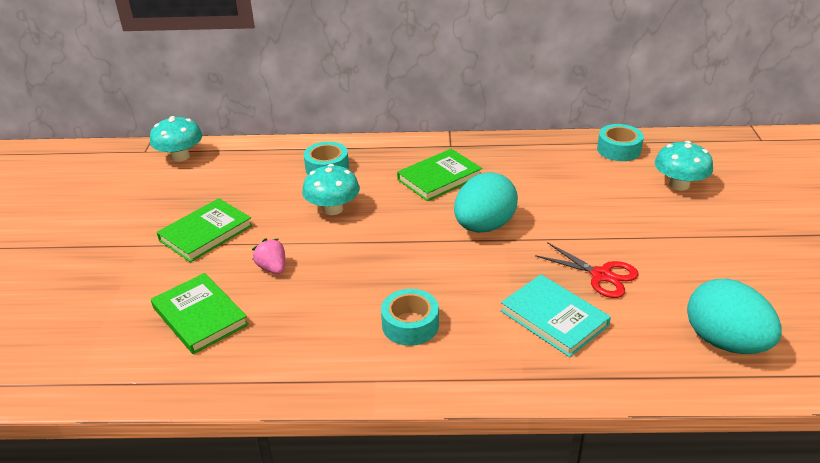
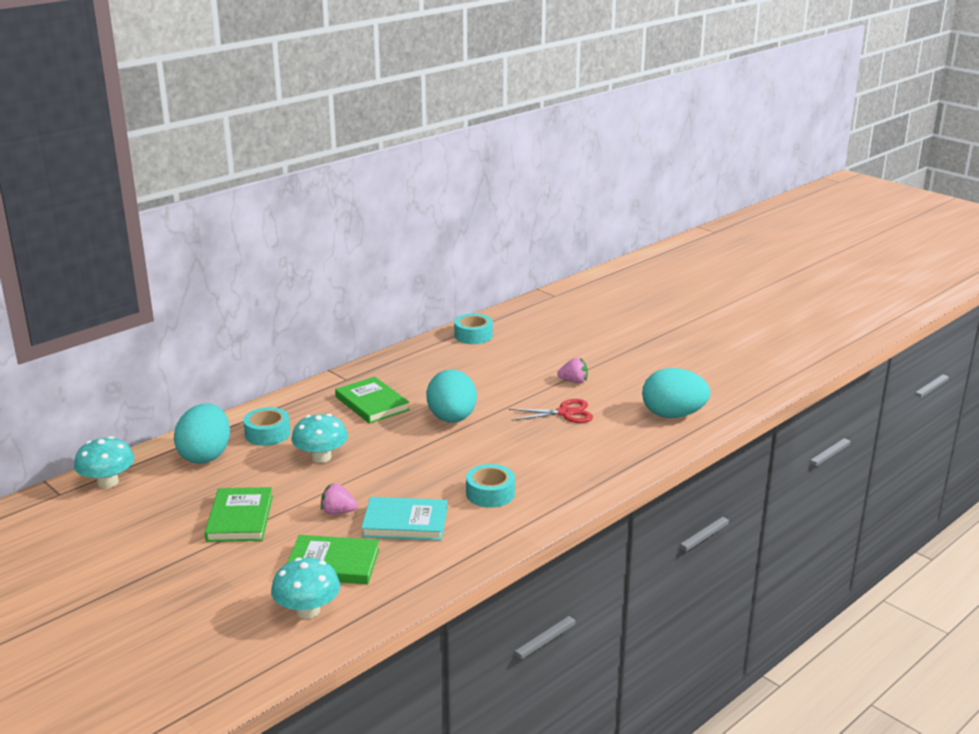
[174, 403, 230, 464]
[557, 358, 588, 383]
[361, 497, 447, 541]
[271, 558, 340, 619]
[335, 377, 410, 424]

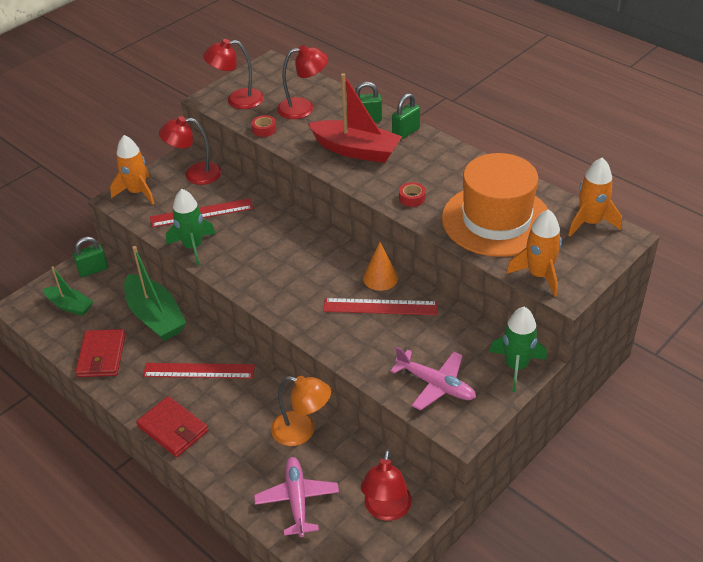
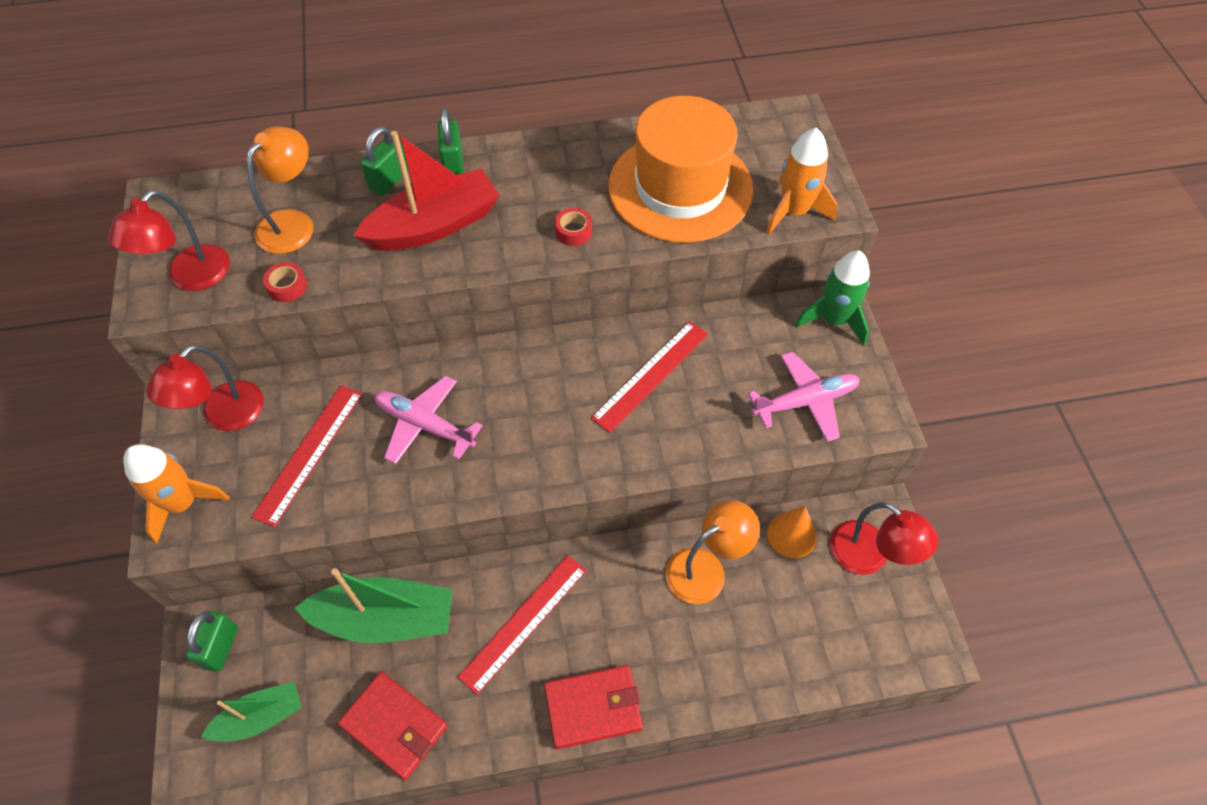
[166, 189, 216, 266] (first image)
[568, 157, 622, 237] (first image)
[375, 376, 483, 464]
[767, 506, 817, 558]
[247, 127, 313, 254]

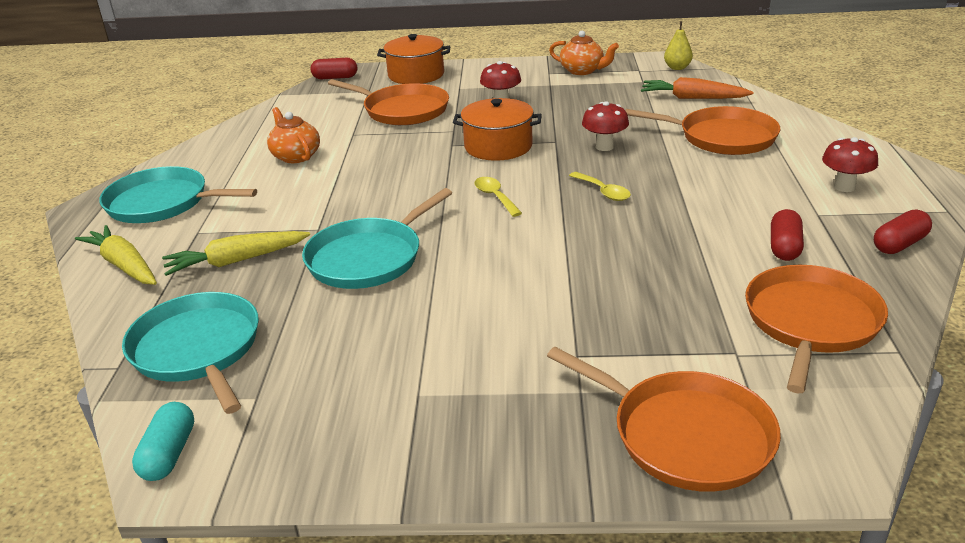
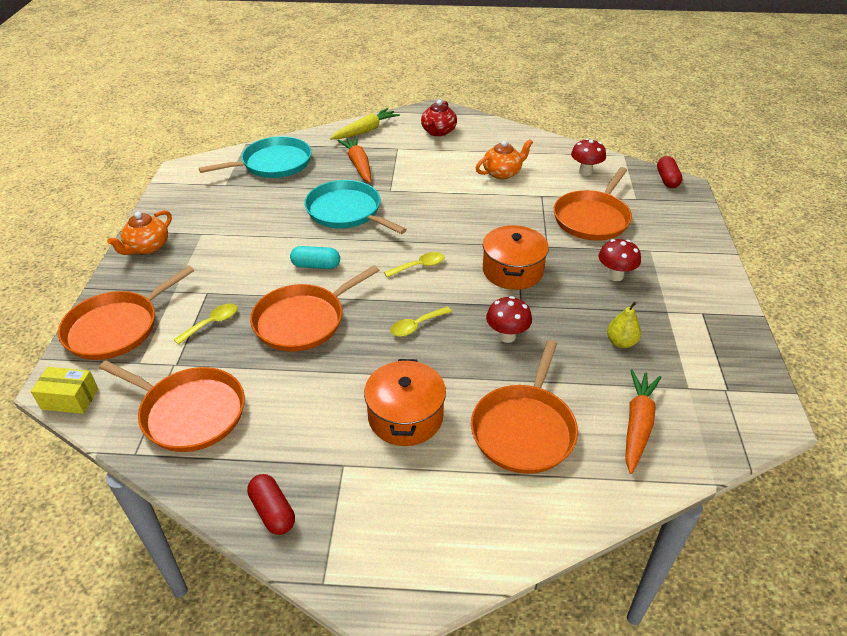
[771, 209, 804, 261] (first image)
[31, 367, 98, 414]
[174, 303, 237, 345]
[250, 265, 380, 352]
[290, 246, 340, 269]
[364, 359, 446, 446]
[107, 210, 172, 255]
[607, 302, 641, 348]
[571, 138, 606, 176]
[421, 100, 457, 136]
[338, 137, 371, 183]

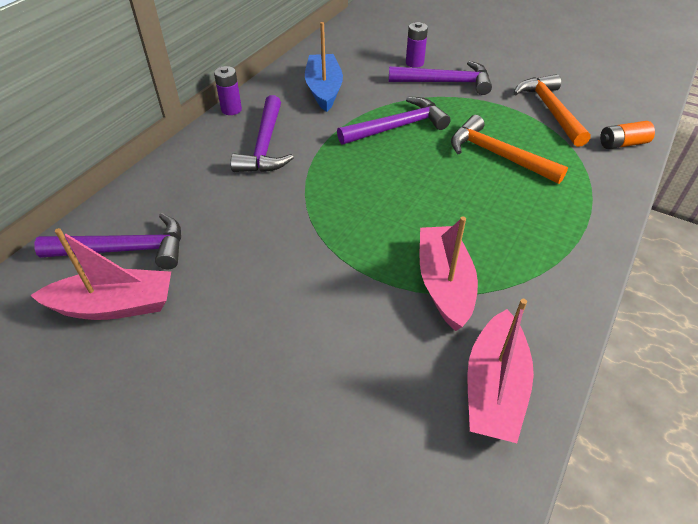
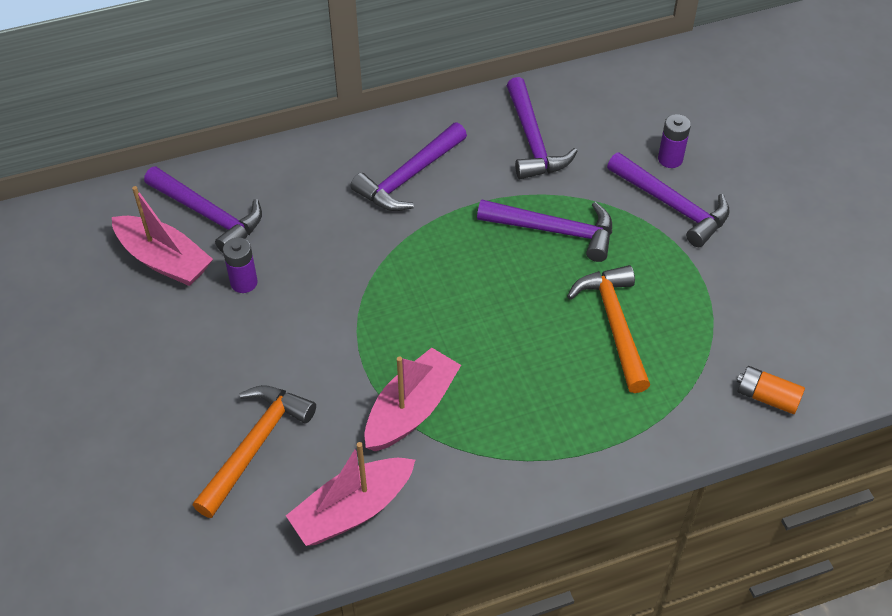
[223, 237, 258, 293]
[193, 385, 316, 518]
[506, 77, 577, 179]

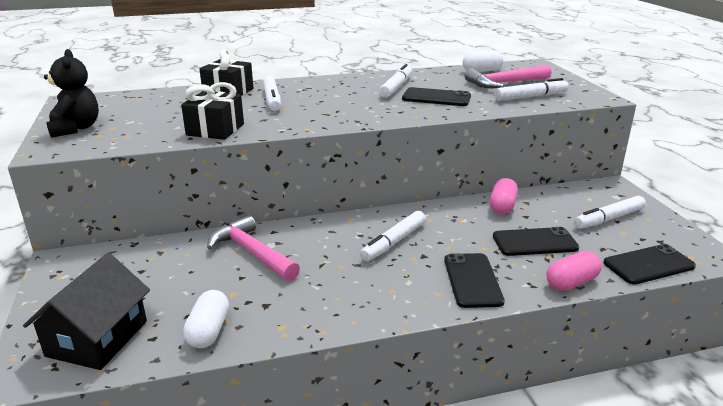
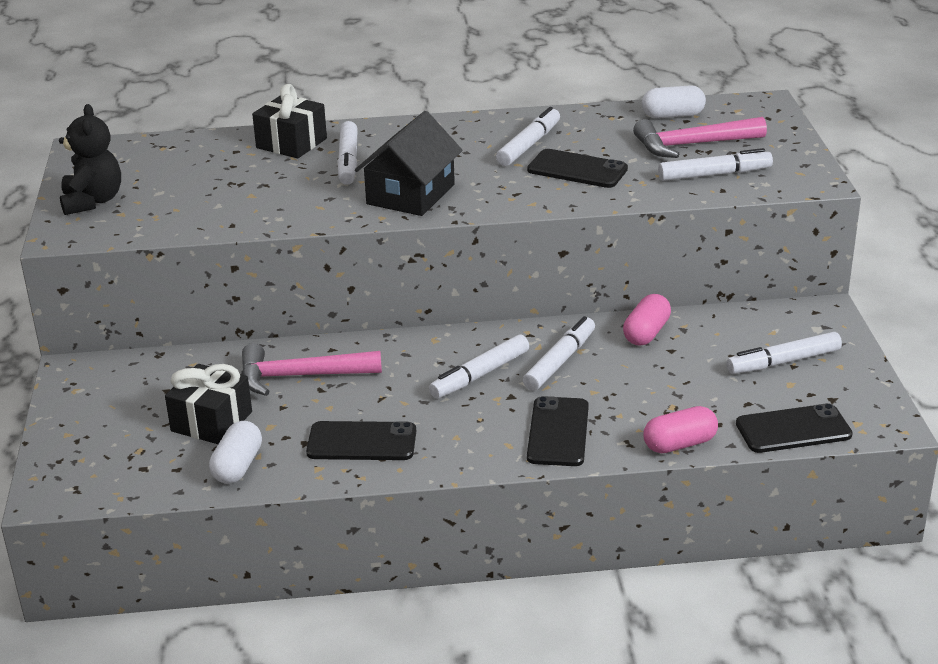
[523, 316, 595, 391]
[355, 111, 463, 216]
[165, 364, 252, 444]
[306, 421, 416, 460]
[241, 343, 382, 396]

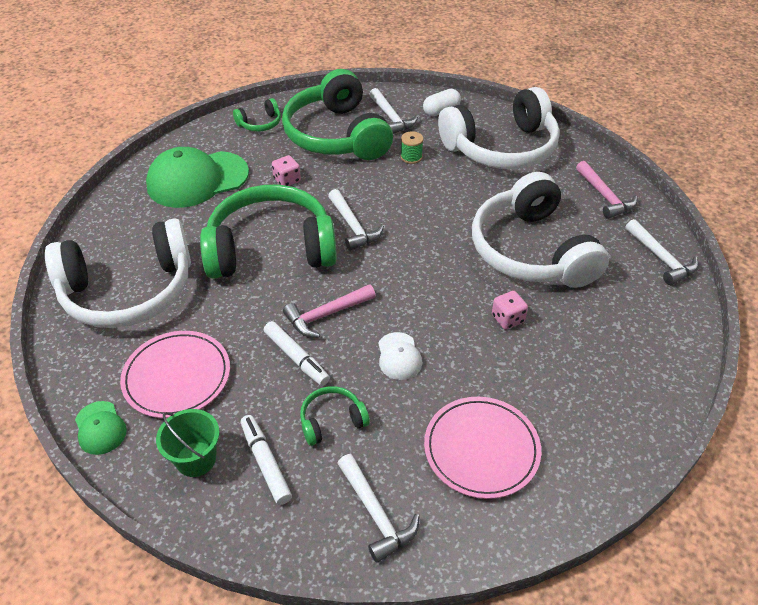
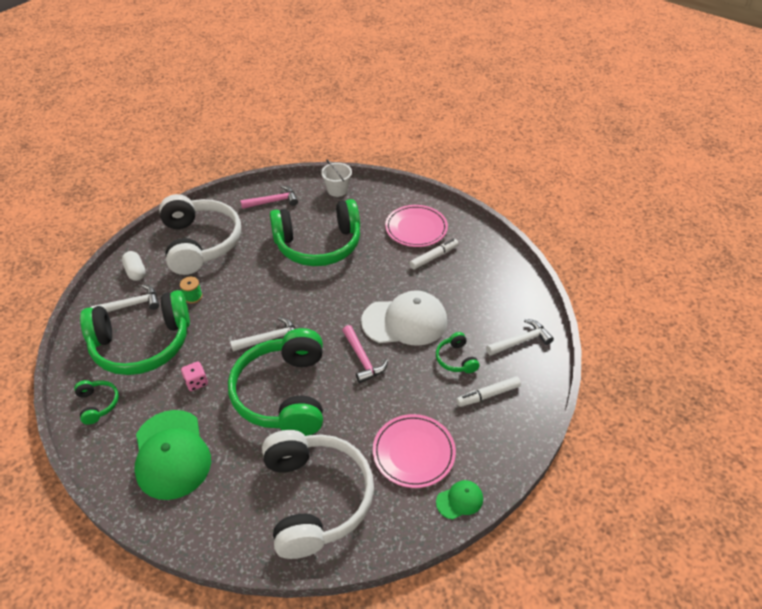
[156, 409, 220, 477] (first image)
[492, 291, 528, 330] (first image)
[410, 239, 459, 269]
[385, 205, 448, 247]
[321, 159, 352, 197]
[270, 199, 360, 266]
[361, 290, 447, 346]

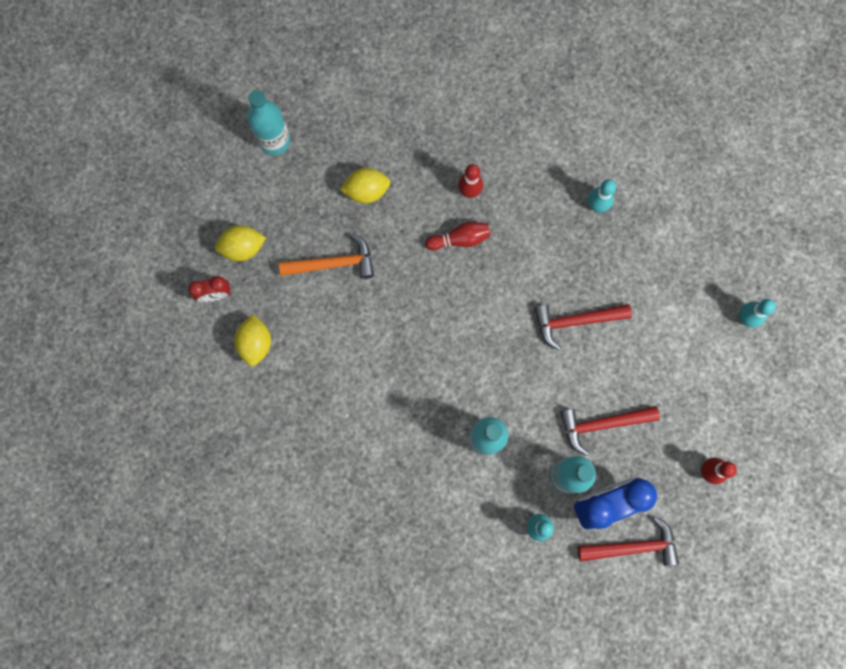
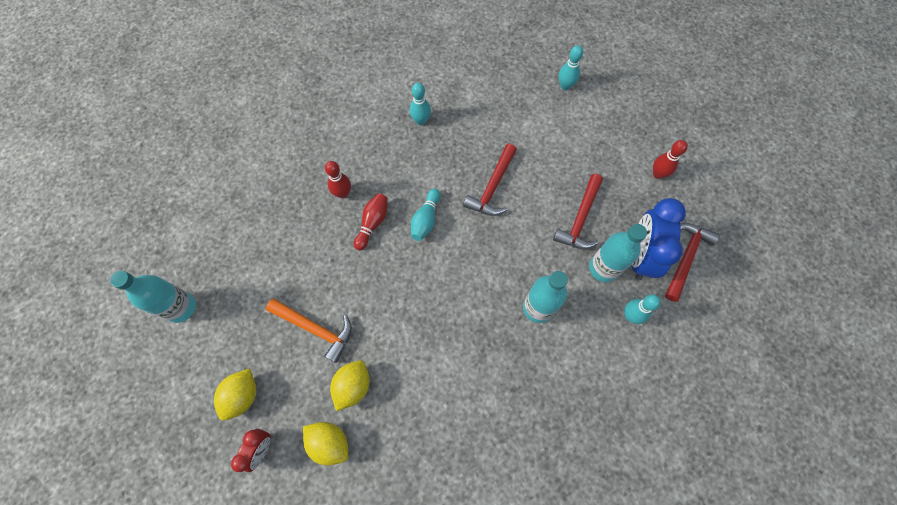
[411, 189, 440, 241]
[330, 360, 370, 411]
[266, 299, 352, 363]

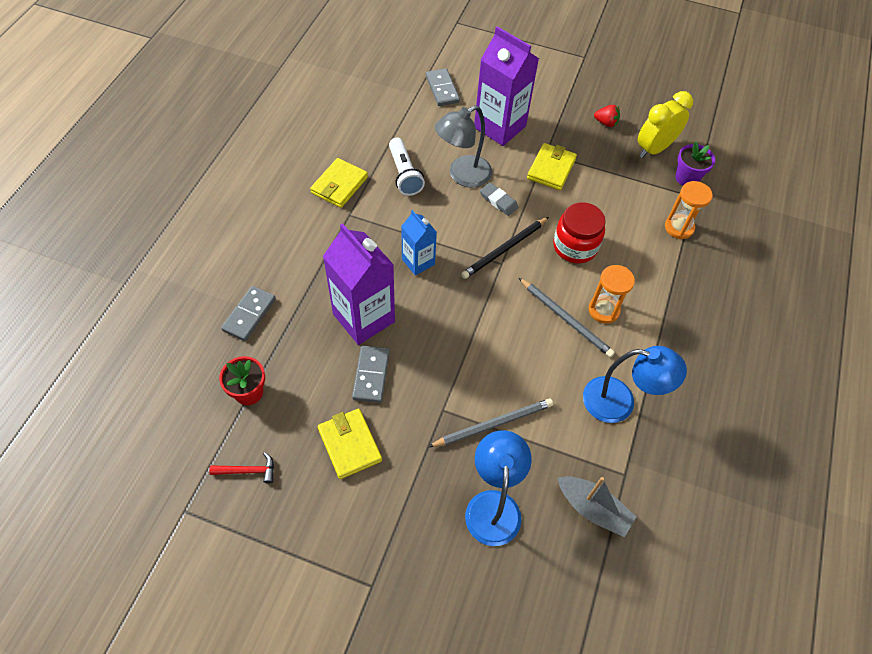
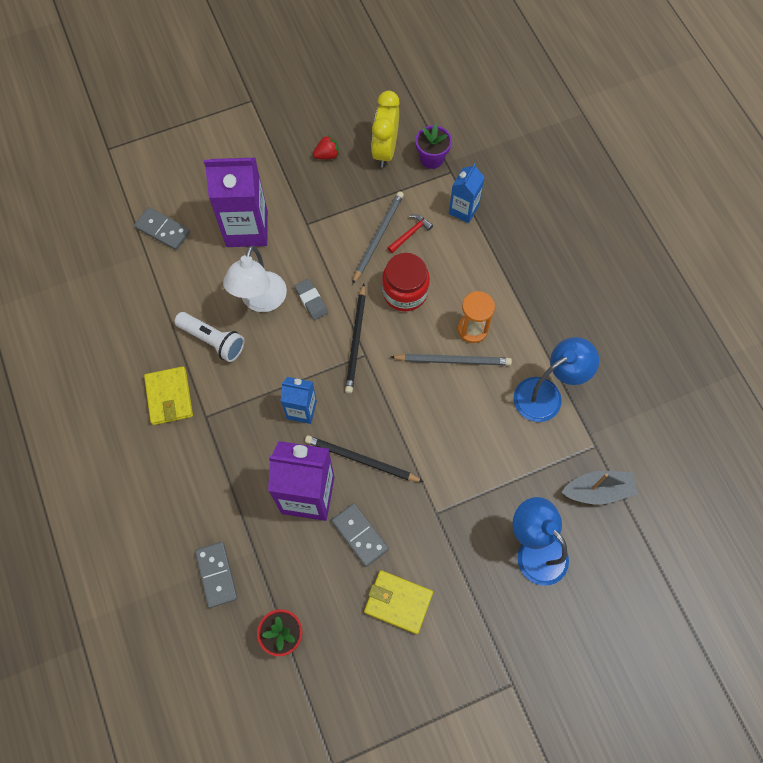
[527, 143, 577, 190] (first image)
[305, 435, 424, 482]
[387, 214, 433, 253]
[352, 192, 404, 285]
[449, 164, 485, 223]
[223, 246, 287, 312]
[295, 279, 328, 320]

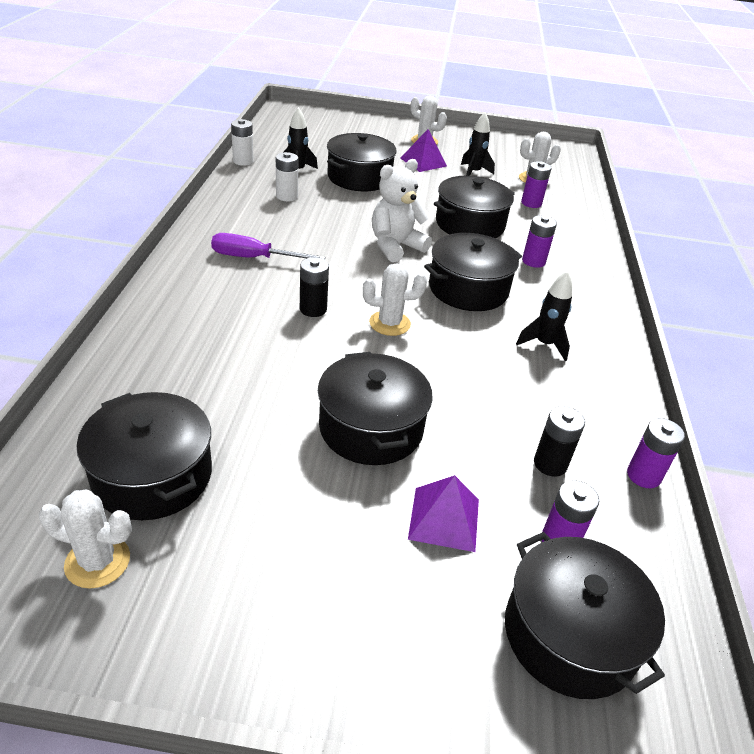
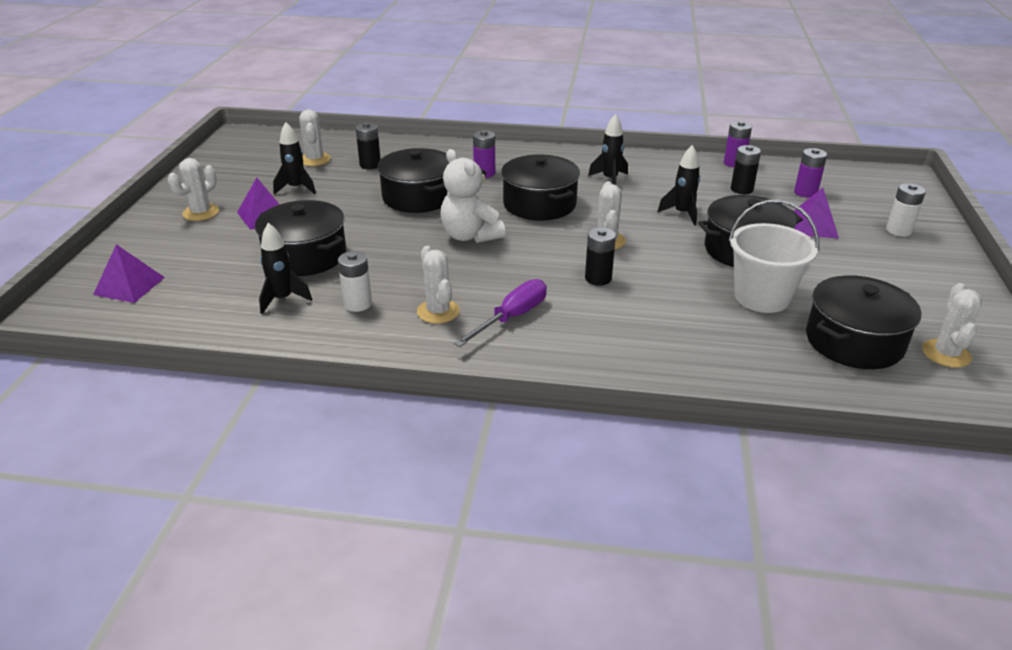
[505, 532, 665, 699] (first image)
[93, 244, 165, 303]
[417, 246, 460, 324]
[657, 145, 700, 226]
[729, 199, 819, 313]
[886, 183, 926, 237]
[356, 122, 381, 169]
[454, 279, 547, 347]

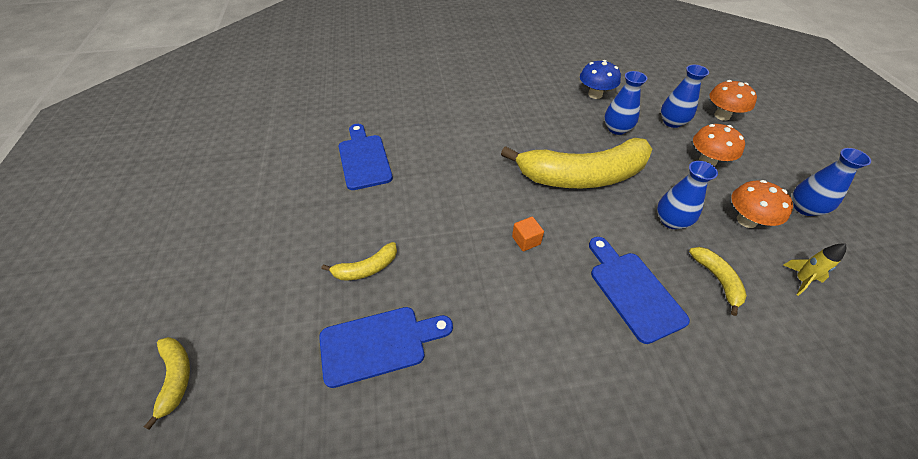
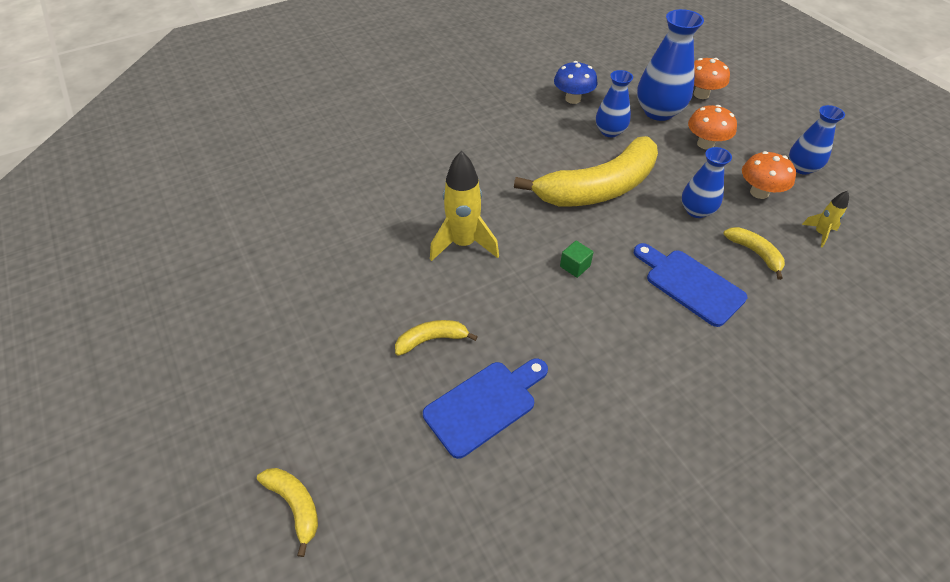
[339, 124, 393, 190] (first image)
[430, 151, 499, 261]
[560, 241, 594, 278]
[395, 320, 478, 356]
[637, 9, 704, 121]

